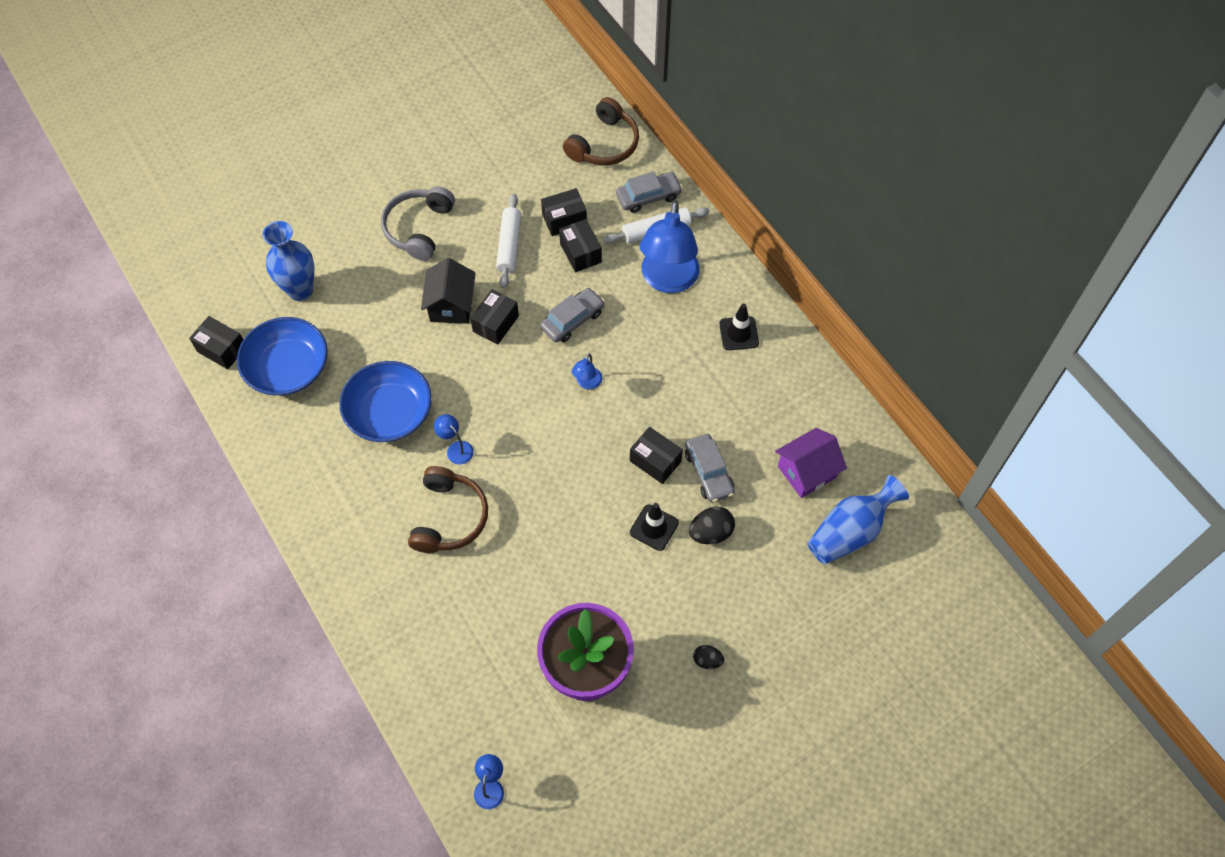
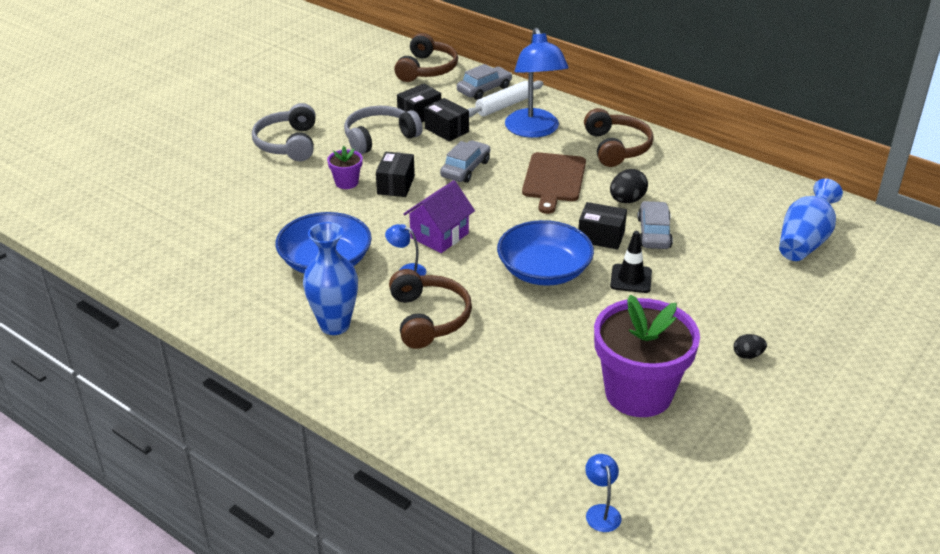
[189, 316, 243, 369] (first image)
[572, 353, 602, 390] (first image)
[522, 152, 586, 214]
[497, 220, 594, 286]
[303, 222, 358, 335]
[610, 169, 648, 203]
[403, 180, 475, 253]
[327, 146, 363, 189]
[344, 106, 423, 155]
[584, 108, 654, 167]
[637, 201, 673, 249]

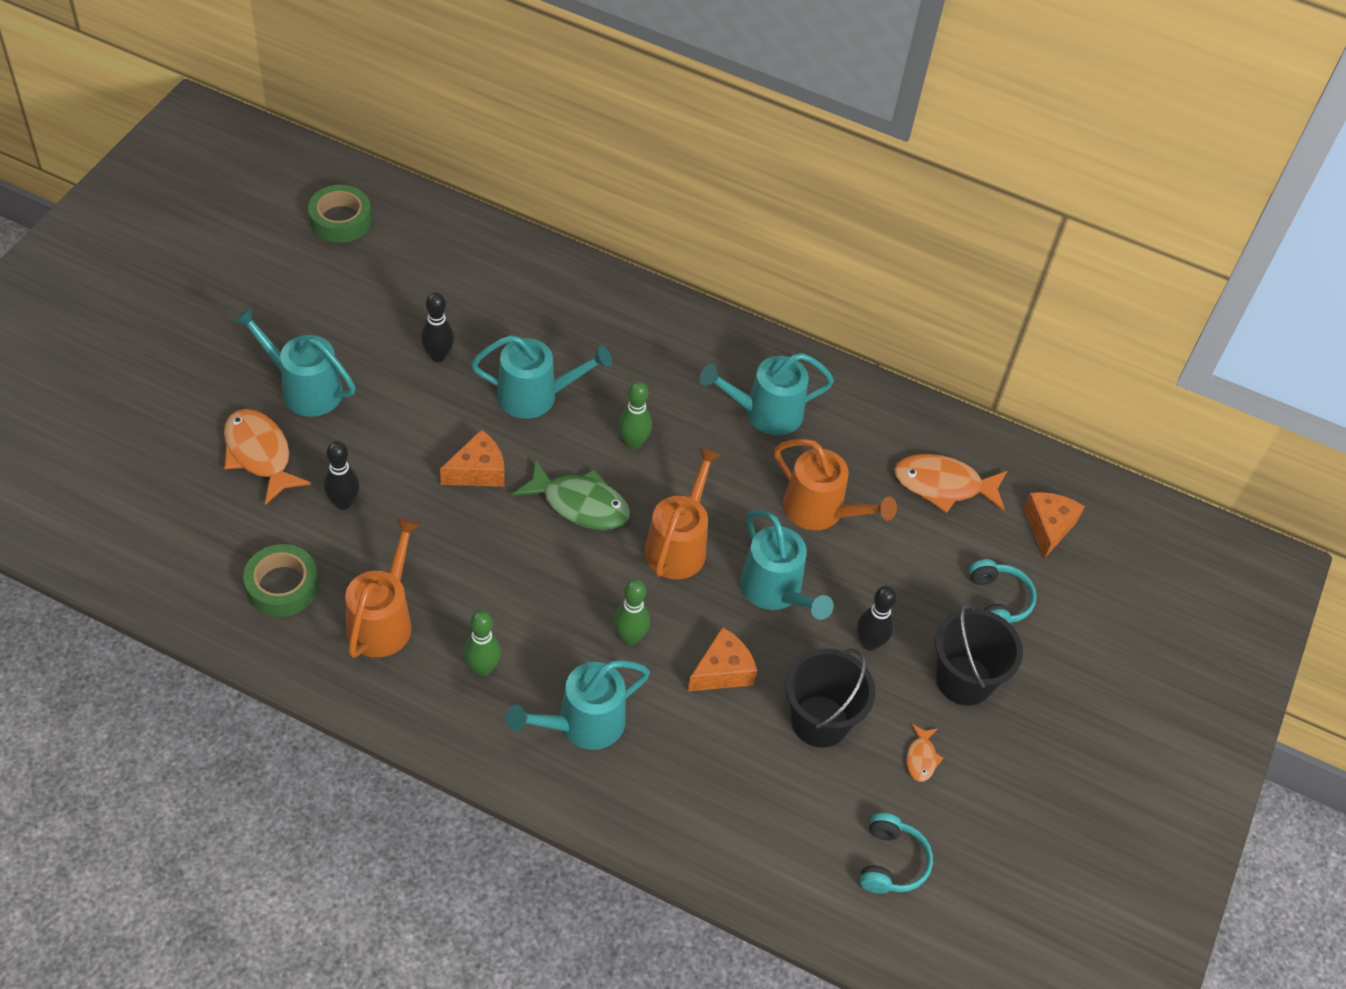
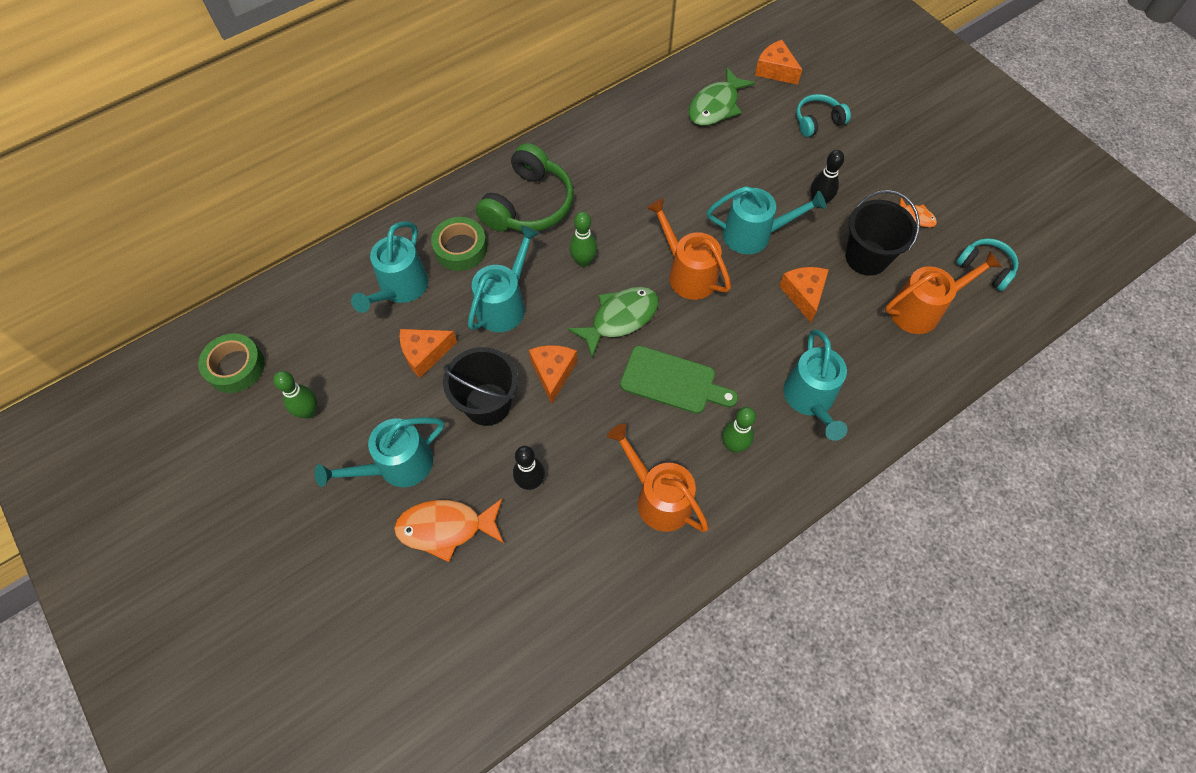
[476, 143, 574, 232]
[620, 346, 738, 414]
[431, 217, 487, 271]
[273, 371, 317, 419]
[351, 221, 428, 313]
[885, 251, 1002, 334]
[443, 347, 518, 426]
[399, 329, 457, 378]
[688, 67, 755, 126]
[796, 94, 851, 137]

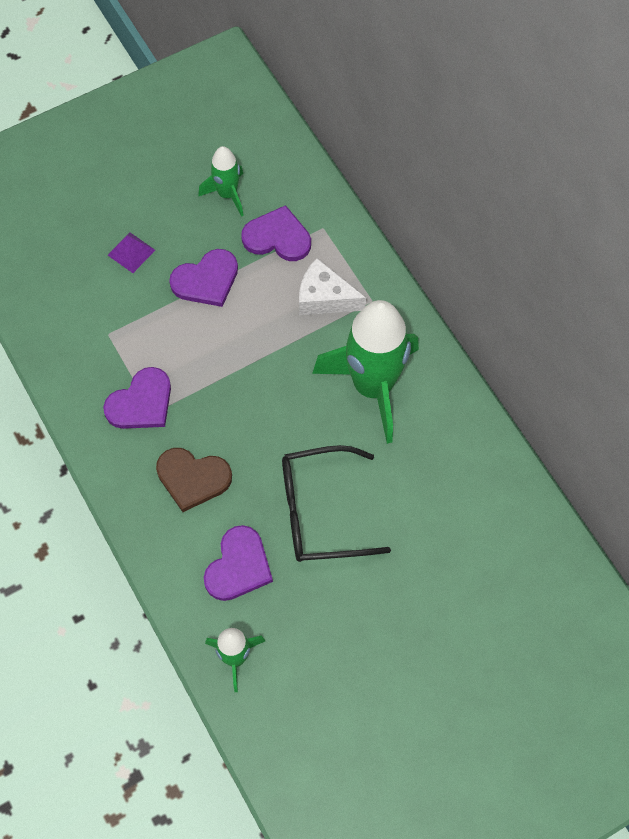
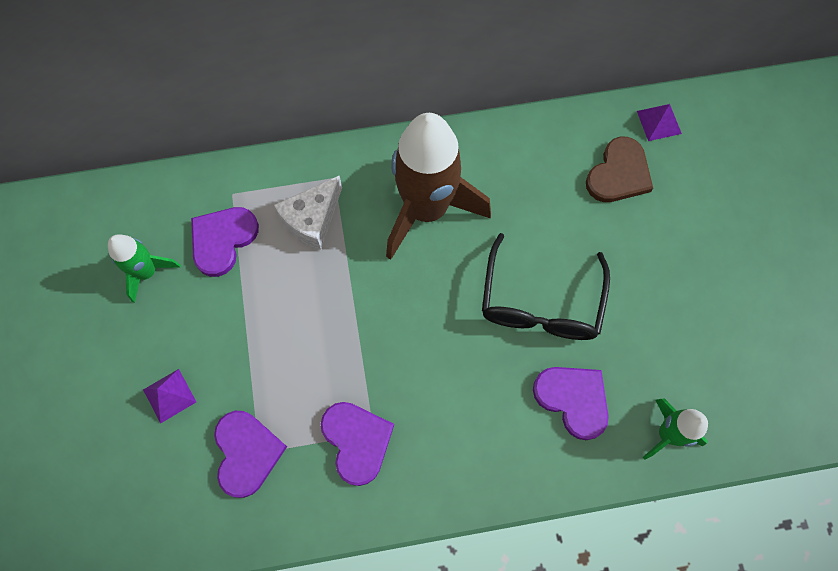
[637, 104, 682, 141]
[586, 137, 653, 202]
[214, 411, 287, 498]
[386, 113, 491, 260]

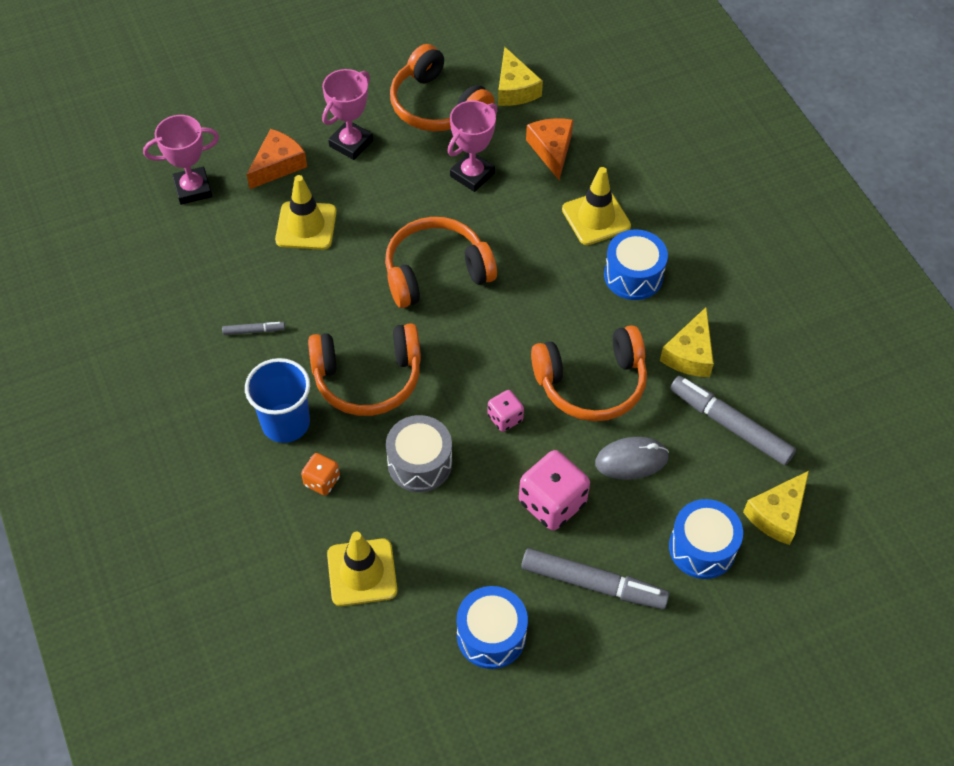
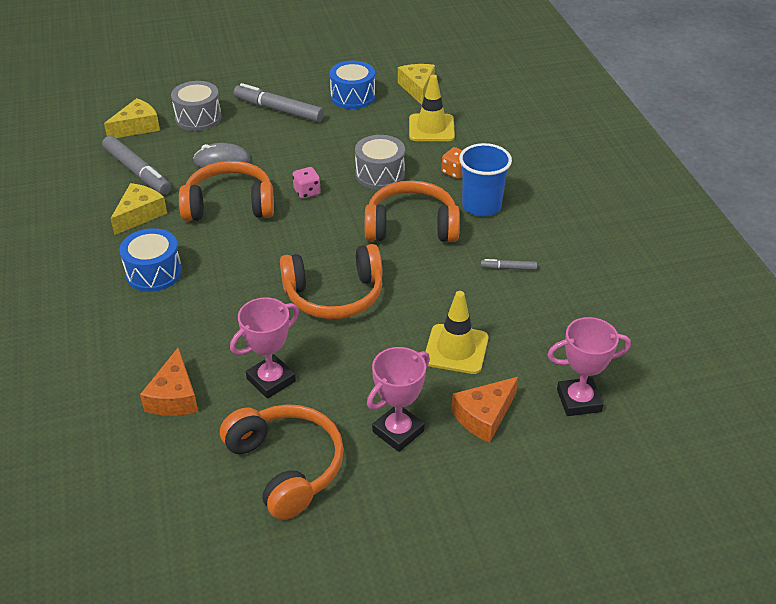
[519, 450, 590, 530] (first image)
[562, 167, 631, 245] (first image)
[398, 64, 435, 105]
[171, 81, 222, 131]

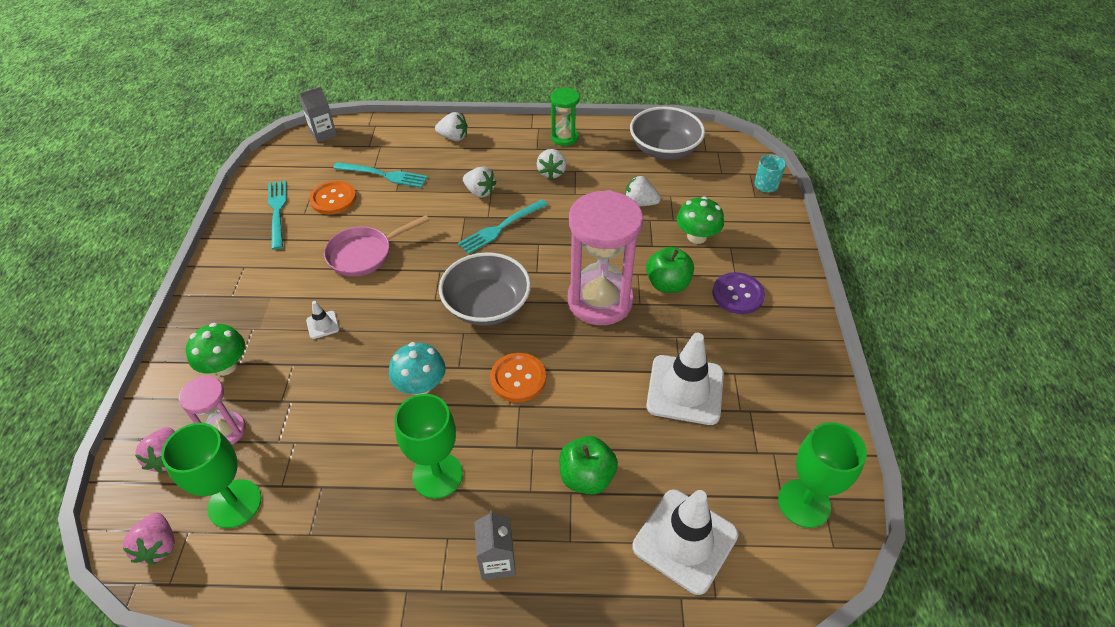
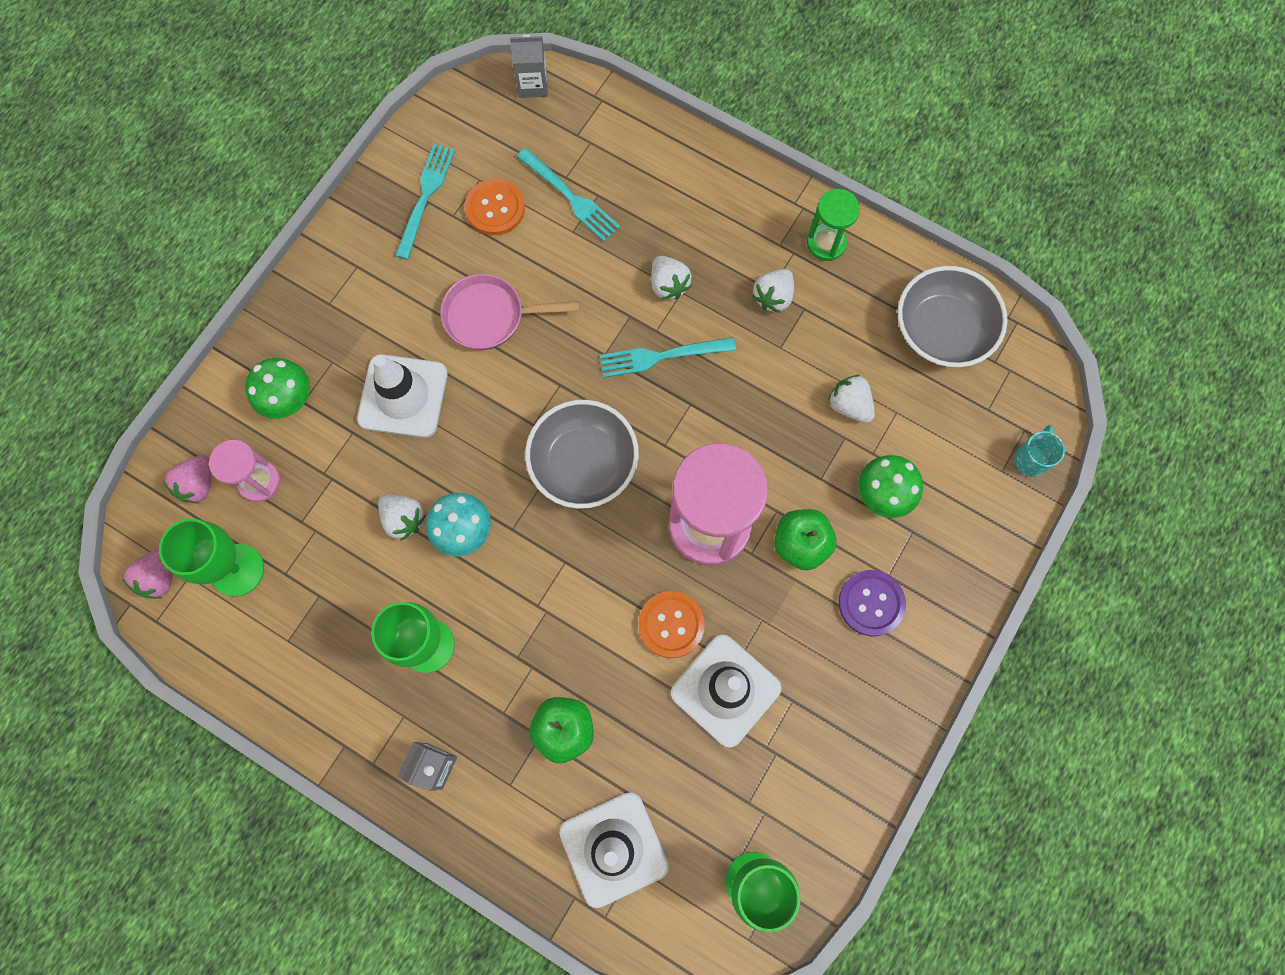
[378, 495, 426, 541]
[638, 591, 705, 658]
[357, 354, 448, 438]

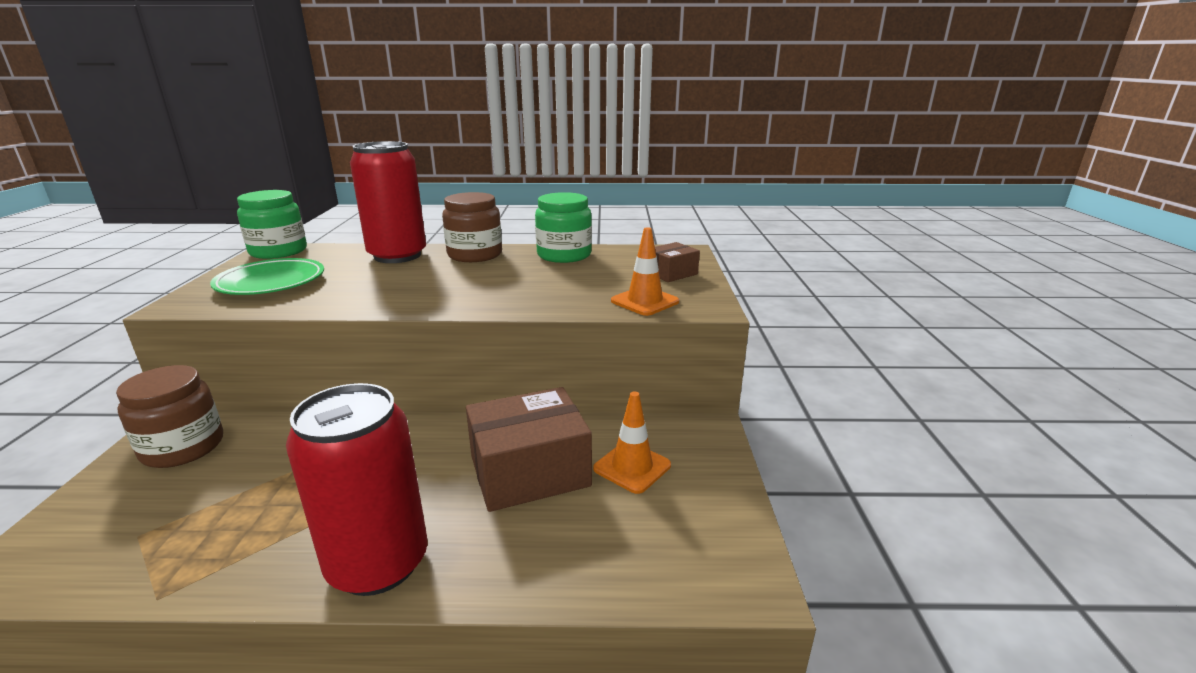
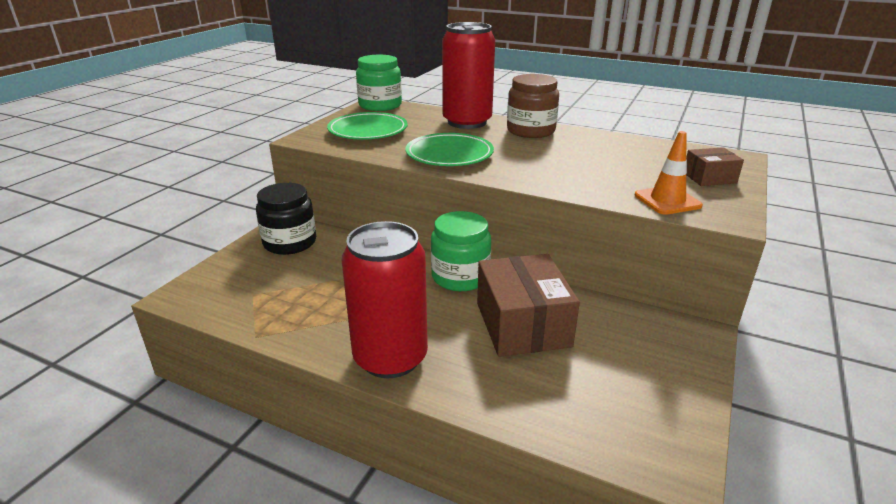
[593, 391, 671, 494] (first image)
[406, 133, 494, 166]
[431, 211, 491, 291]
[256, 183, 316, 255]
[477, 254, 580, 357]

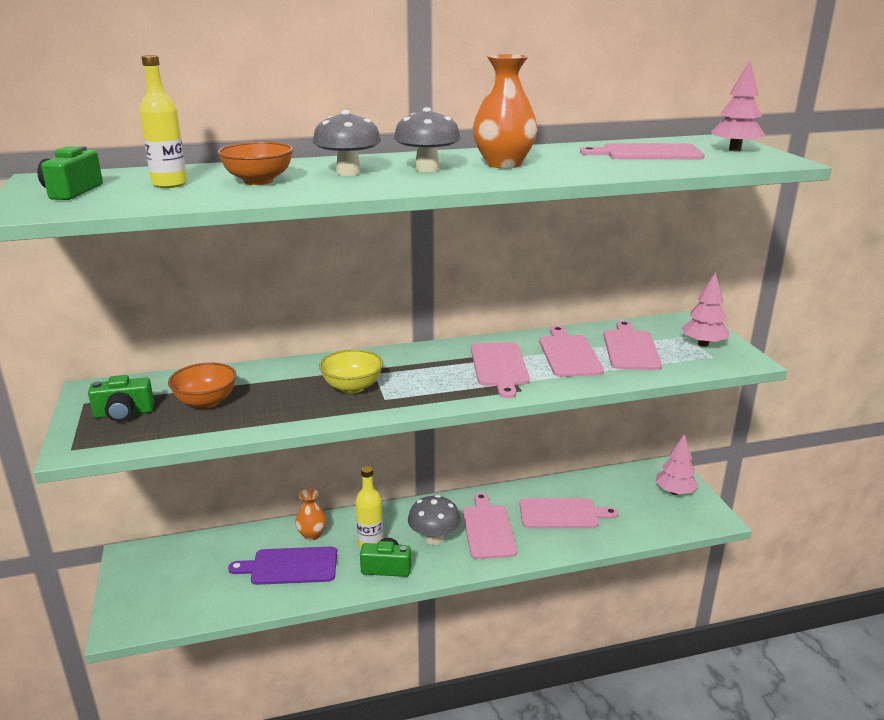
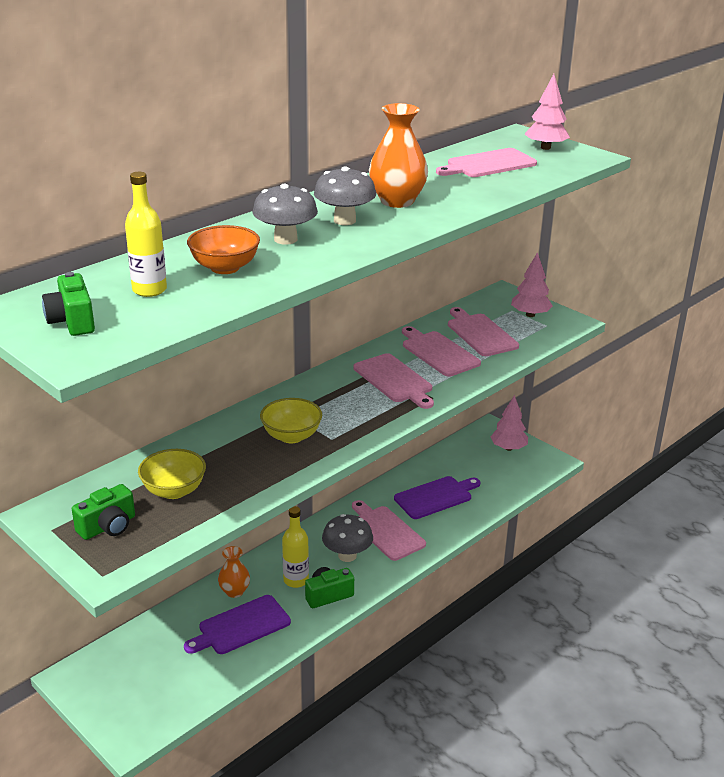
[138, 449, 206, 499]
[394, 476, 480, 519]

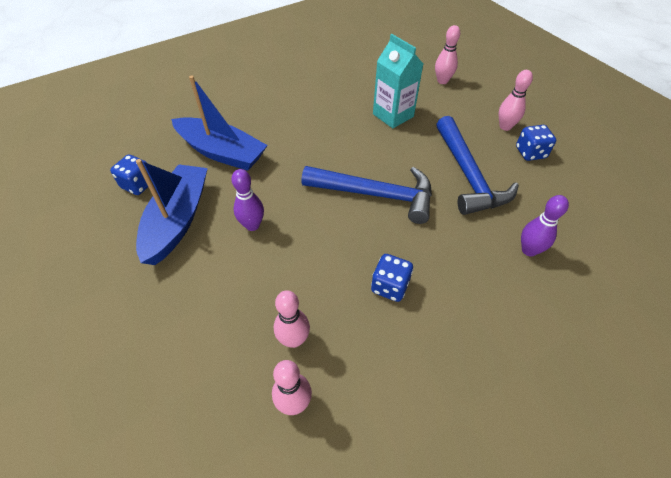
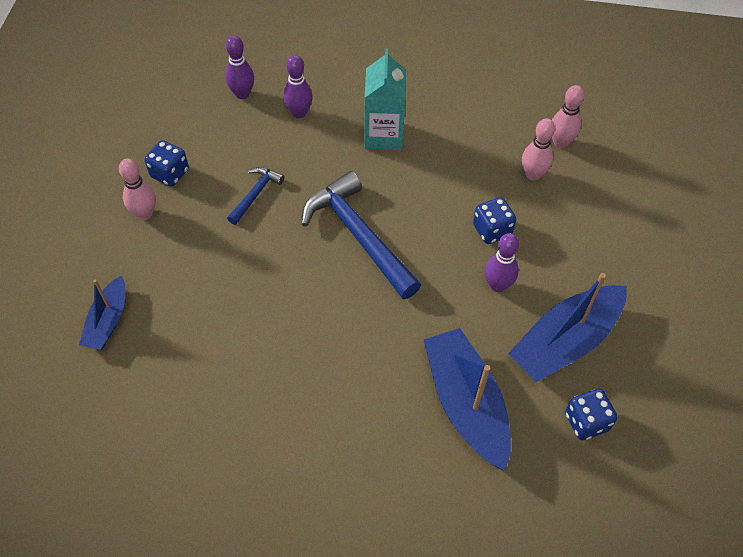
[225, 36, 254, 99]
[473, 197, 516, 244]
[364, 49, 406, 150]
[79, 276, 125, 350]
[227, 167, 285, 225]

